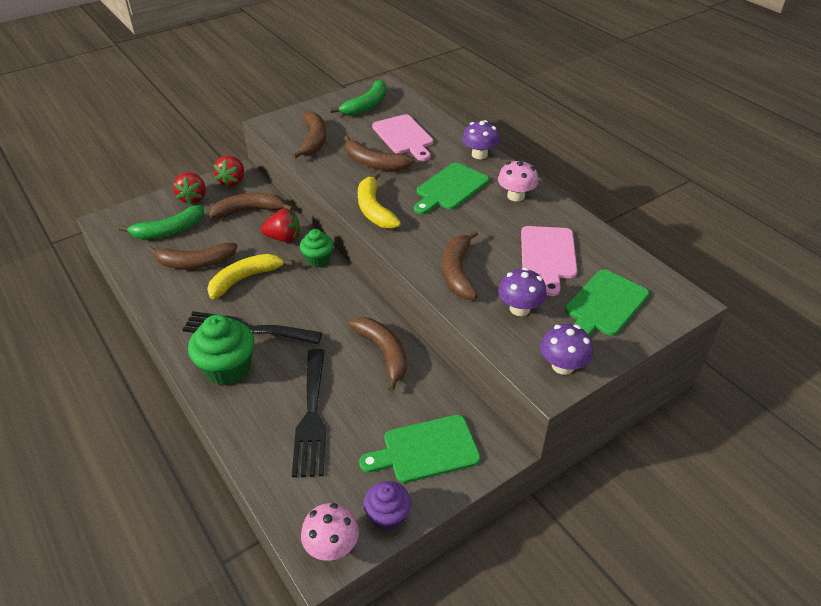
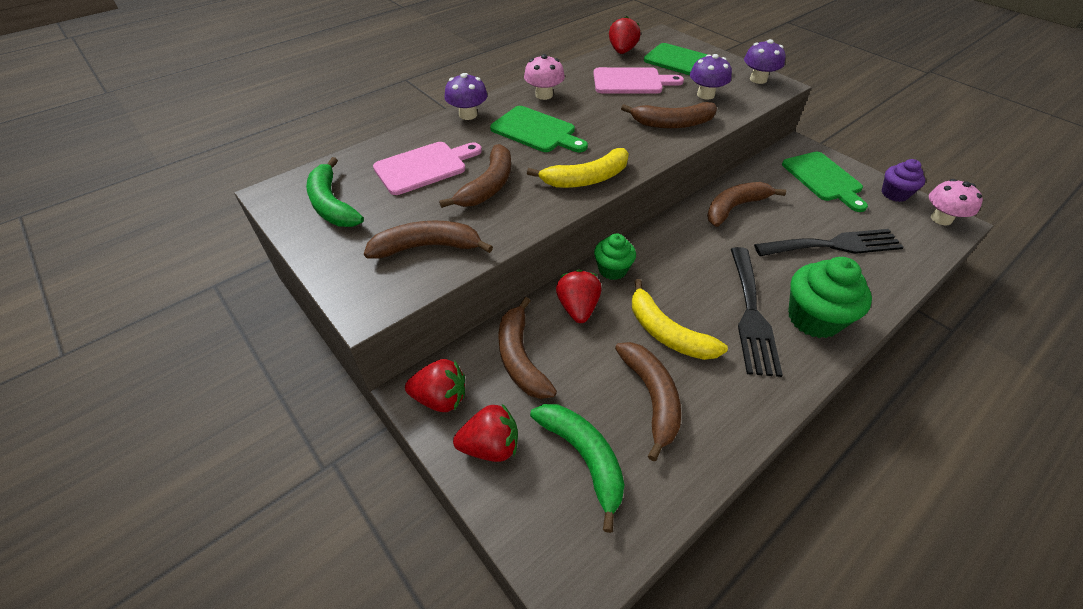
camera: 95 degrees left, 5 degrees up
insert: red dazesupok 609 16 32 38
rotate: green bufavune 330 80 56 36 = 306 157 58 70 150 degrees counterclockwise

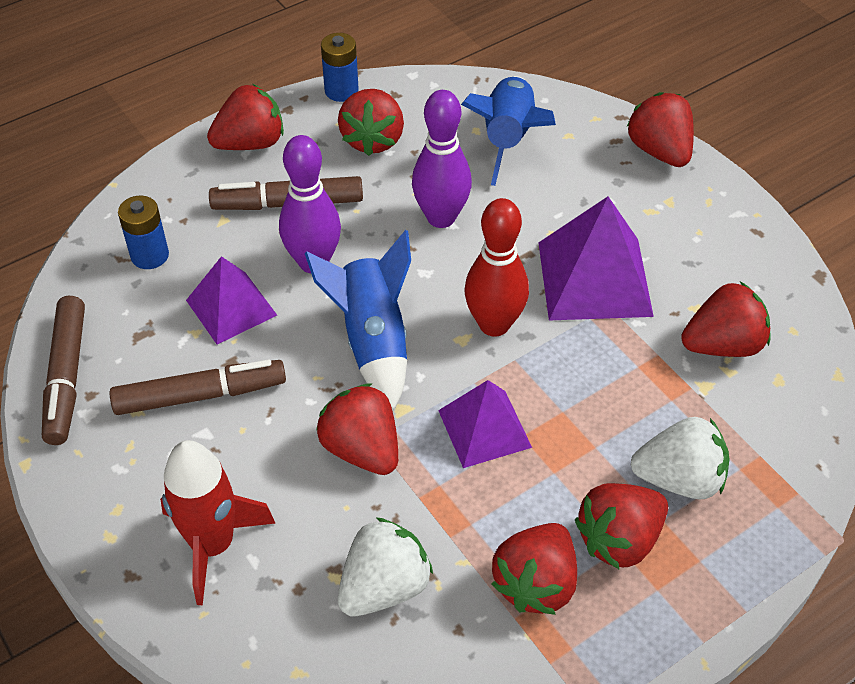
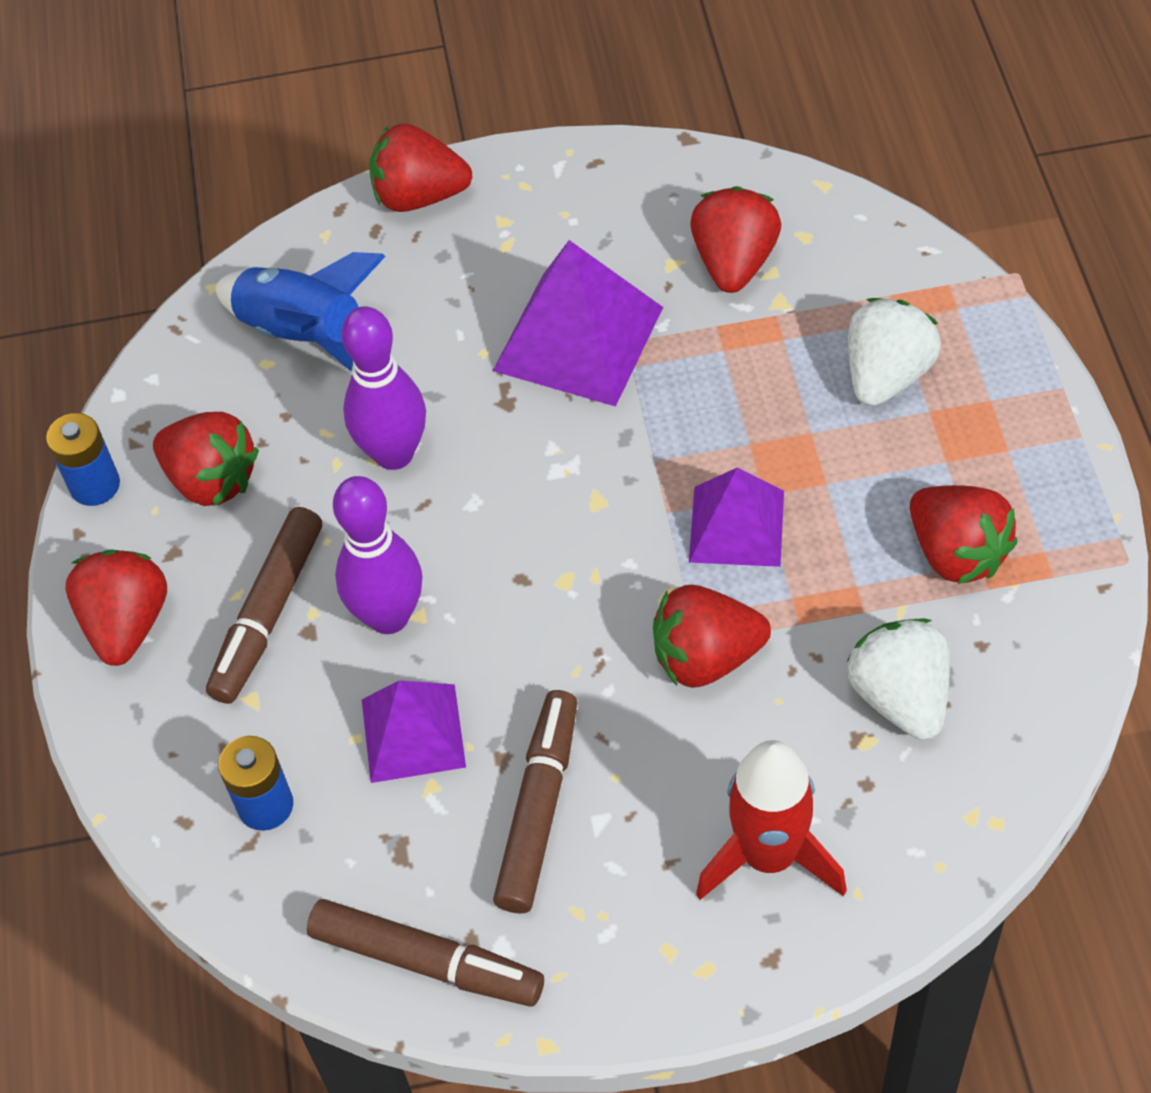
camera: 60 degrees left, 5 degrees up
delete: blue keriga 305 230 106 181; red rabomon 465 198 64 139; red dazesupok 575 483 93 86

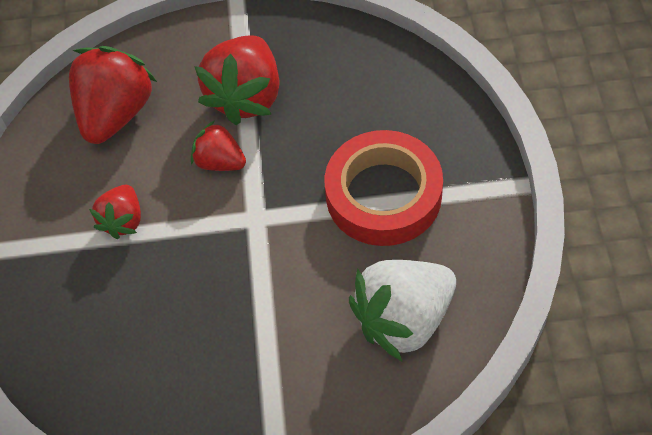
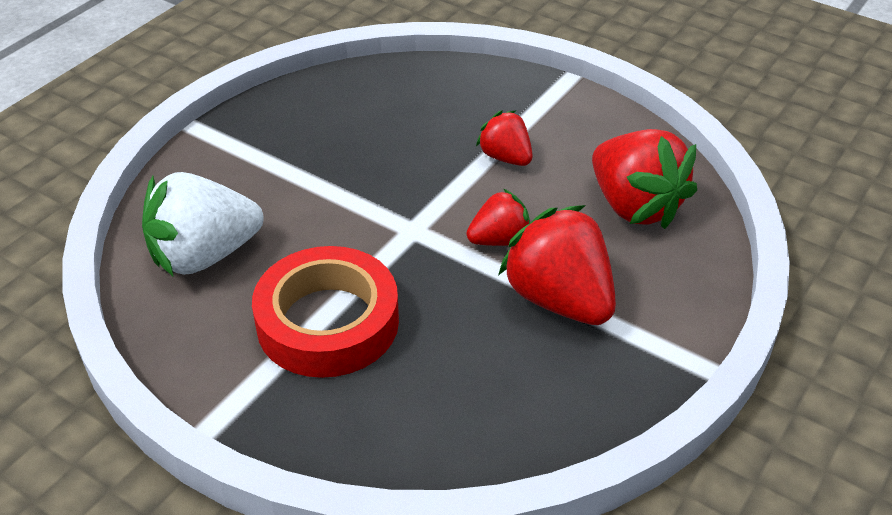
camera: 125 degrees right, 15 degrees down
rotate: white dazesupok 349 260 107 101 = 142 172 122 105 120 degrees counterclockwise

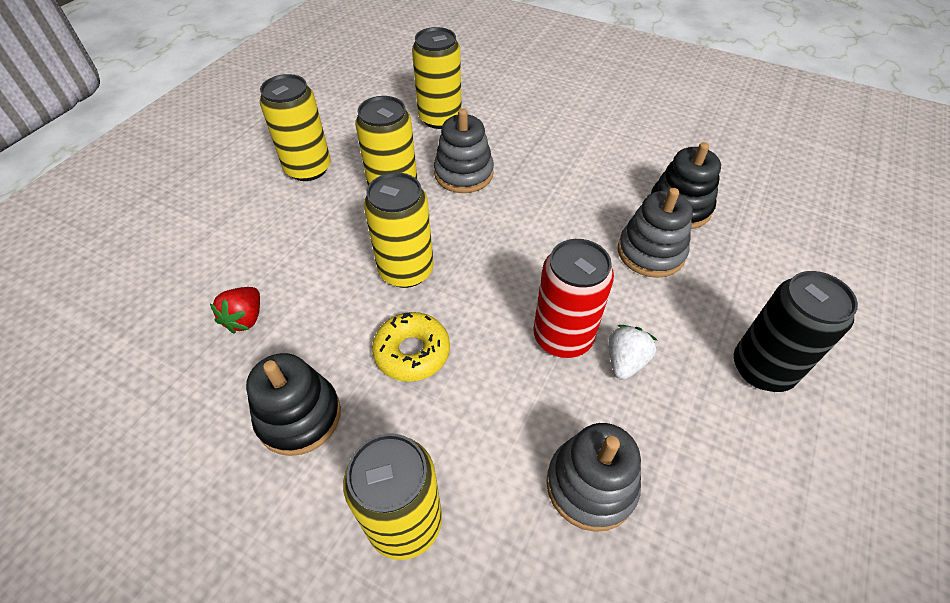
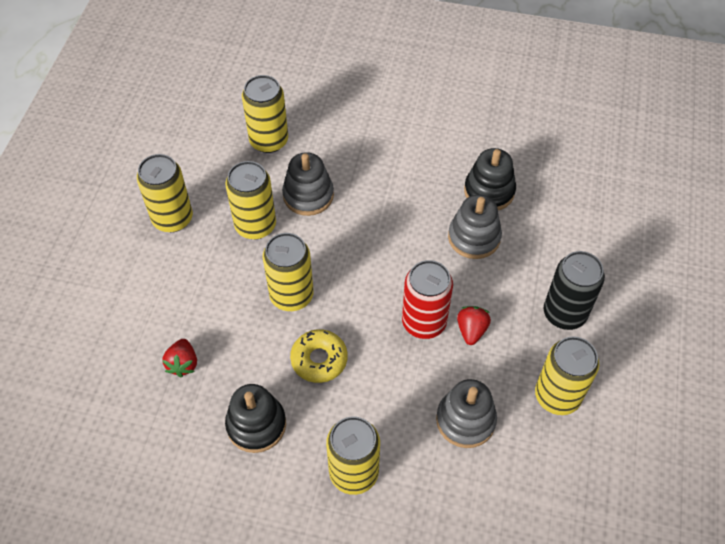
camera: 15 degrees left, 5 degrees up
insert: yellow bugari 535 336 64 79
recolor: white dazesupok 609 325 48 55 to red dazesupok 457 306 34 39

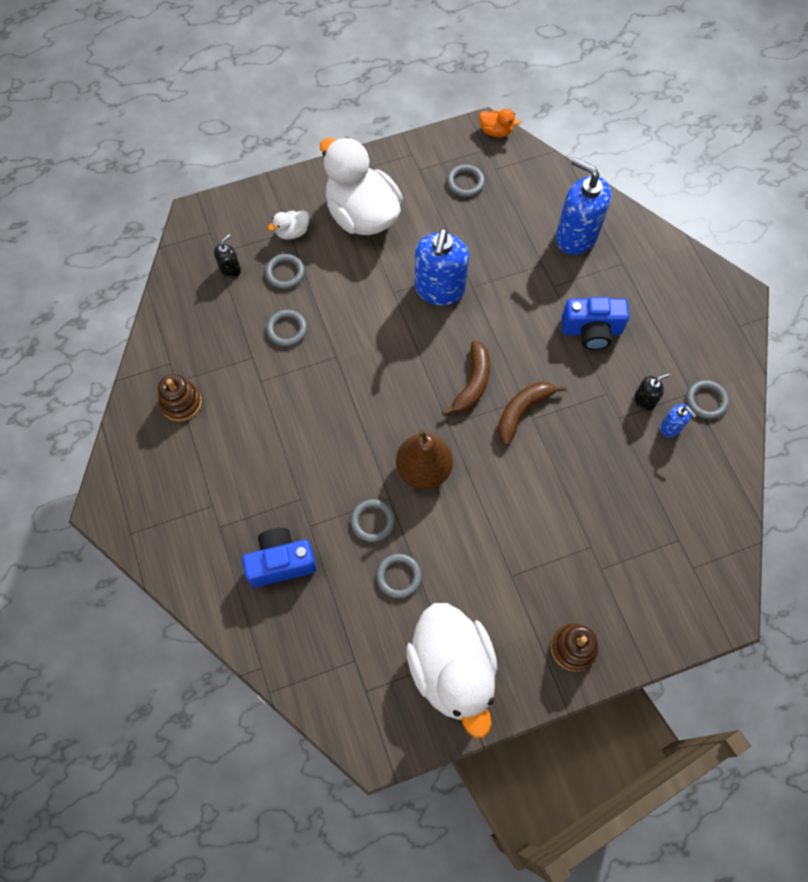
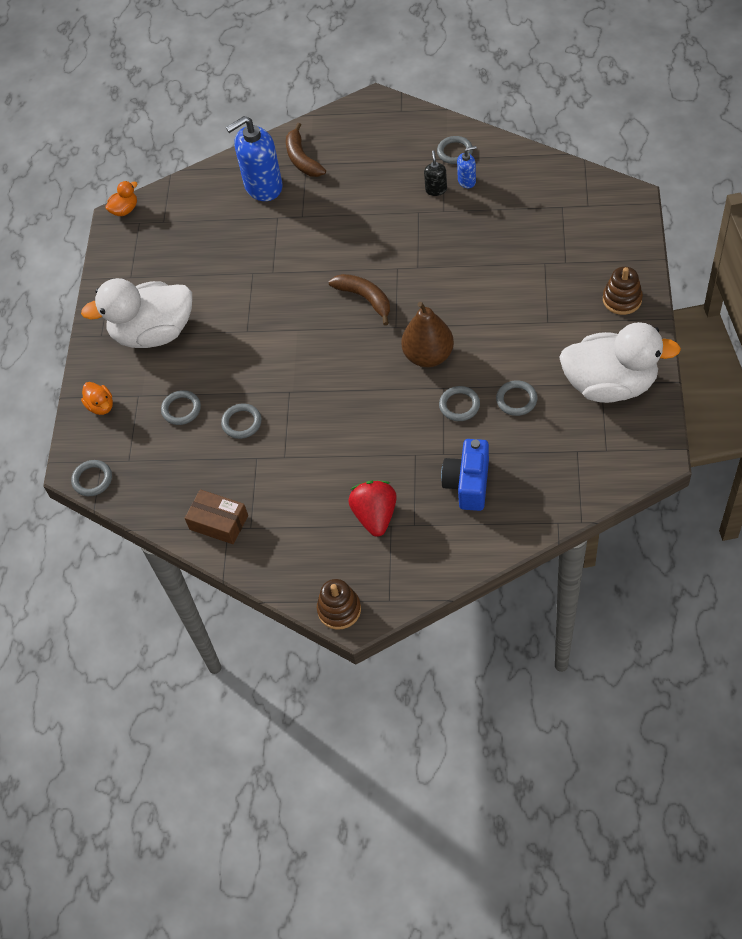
camera: 60 degrees left, 10 degrees down
delete: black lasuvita 214 234 27 44; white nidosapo 268 210 42 30; blue lasuvita 414 228 55 78; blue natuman 562 297 67 53
insert: orange nidosapo 81 382 32 33; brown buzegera 185 489 63 55; red dazesupok 348 480 49 57
move: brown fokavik 158 374 44 48 to 317 579 44 51; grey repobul 447 164 38 33 to 71 460 41 36; brown bufavune 498 382 69 63 to 286 123 40 54

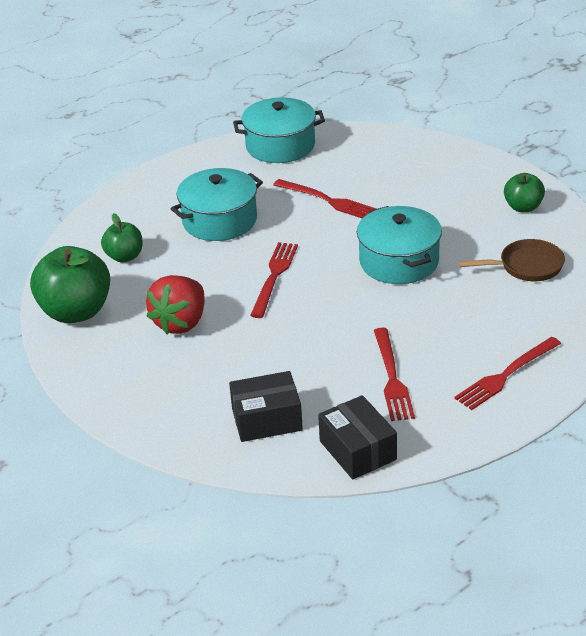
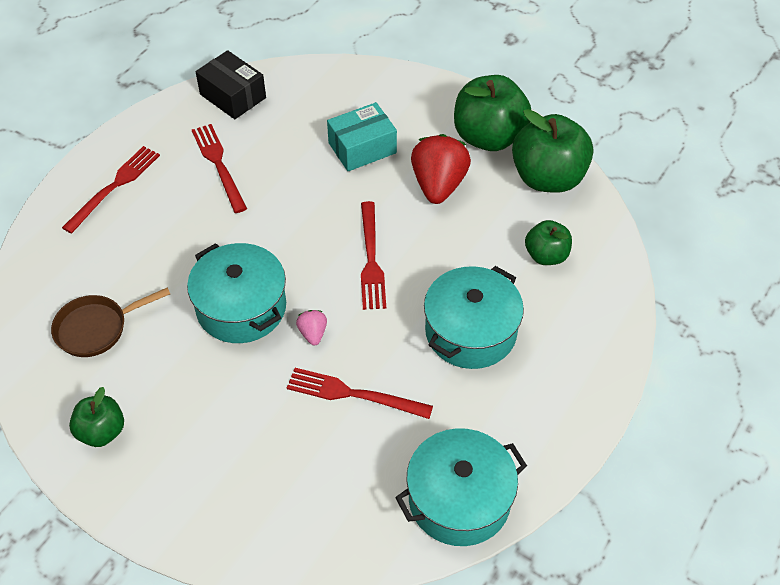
camera: 160 degrees right, 15 degrees up
delete: black buzegera 229 371 74 71
insert: pink dazesupok 296 310 31 36; turquoise buzegera 327 102 70 69; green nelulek 454 75 77 76

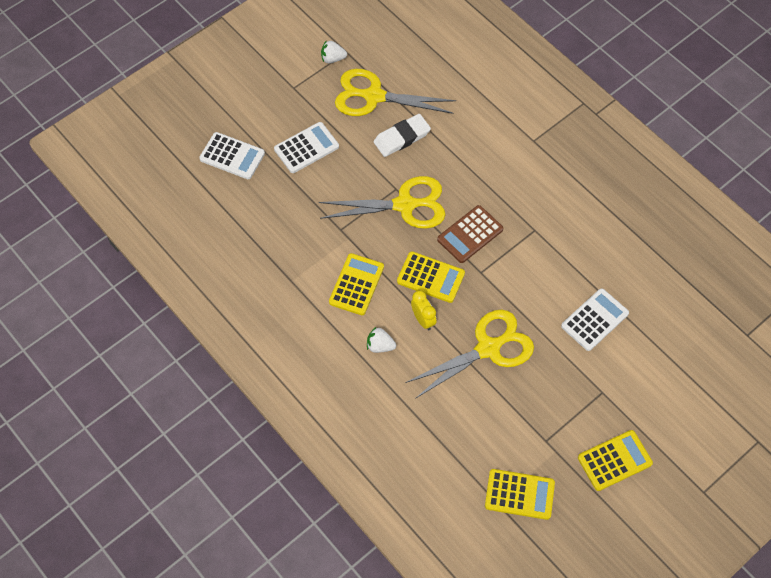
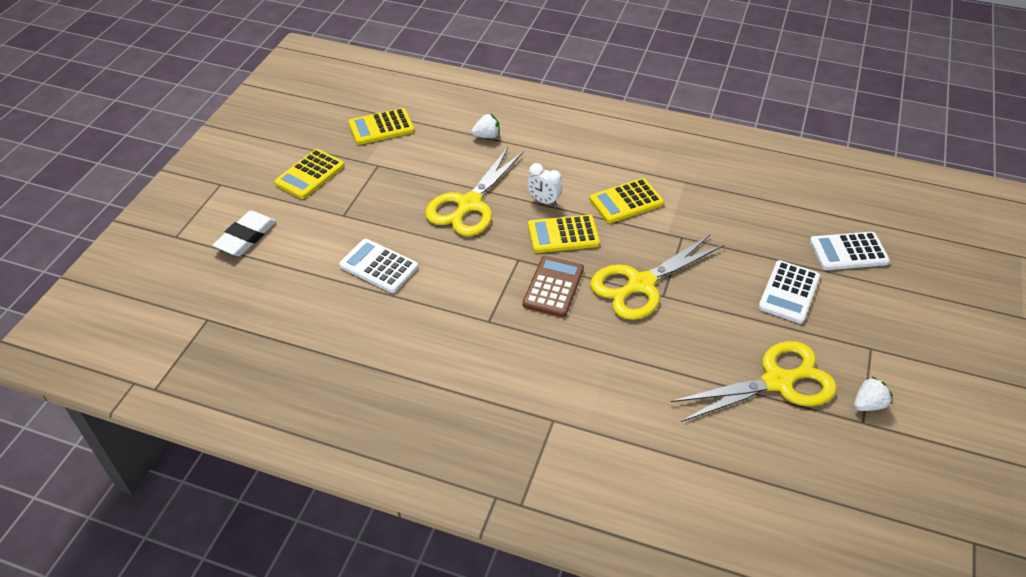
camera: 150 degrees right, 15 degrees down
move: white dazesupok 367 326 29 27 to 471 113 29 25; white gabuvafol 374 114 57 43 to 213 211 63 45
recolor: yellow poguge 411 291 26 39 to white poguge 527 163 35 43
rotate: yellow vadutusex 329 253 55 62 = 589 178 75 45 75 degrees clockwise; white vadutusex 561 288 68 63 = 339 239 79 54 105 degrees clockwise

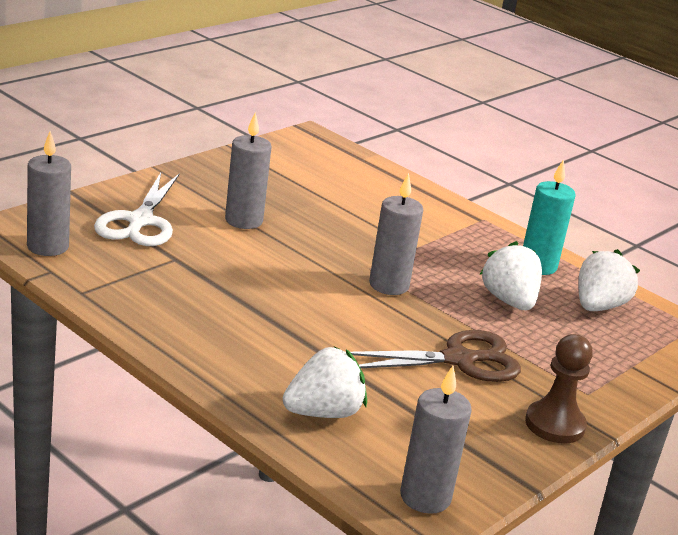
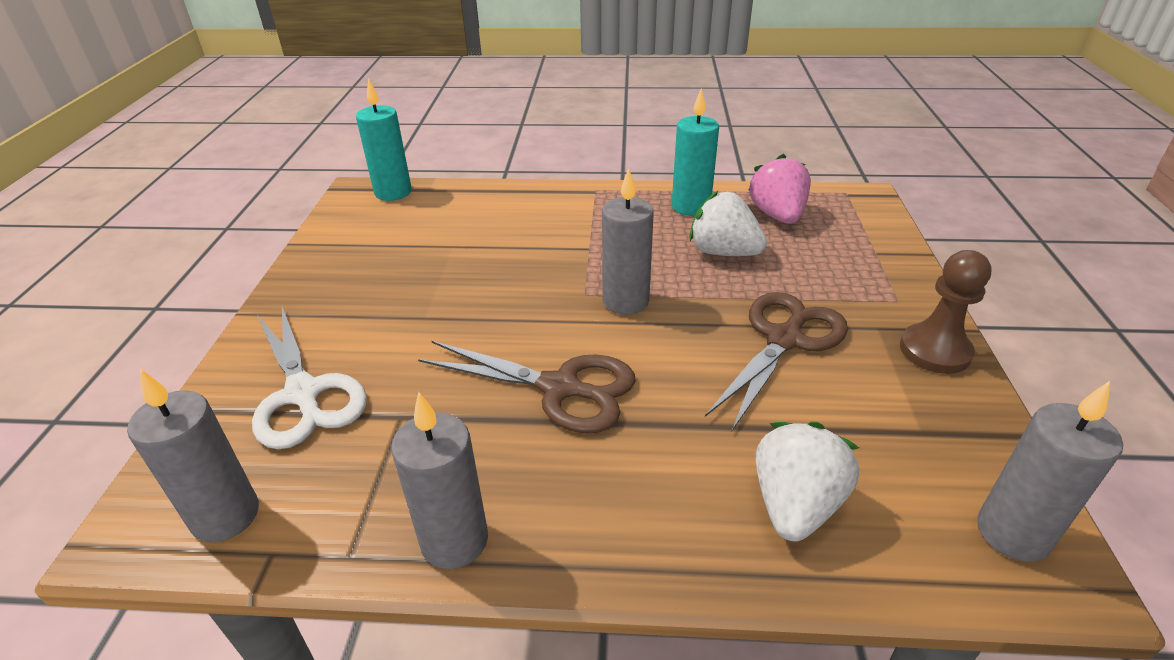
camera: 35 degrees left, 10 degrees up
insert: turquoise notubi 356 78 56 123; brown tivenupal 418 341 218 93
move: grey notubi 225 112 47 117 to 391 392 97 177
recolor: white dazesupok 578 249 62 62 to pink dazesupok 749 154 62 70

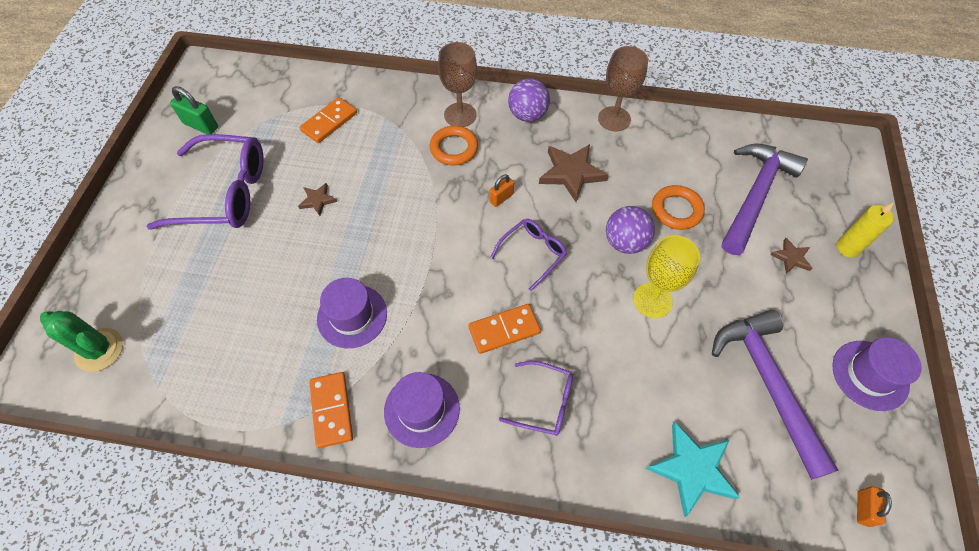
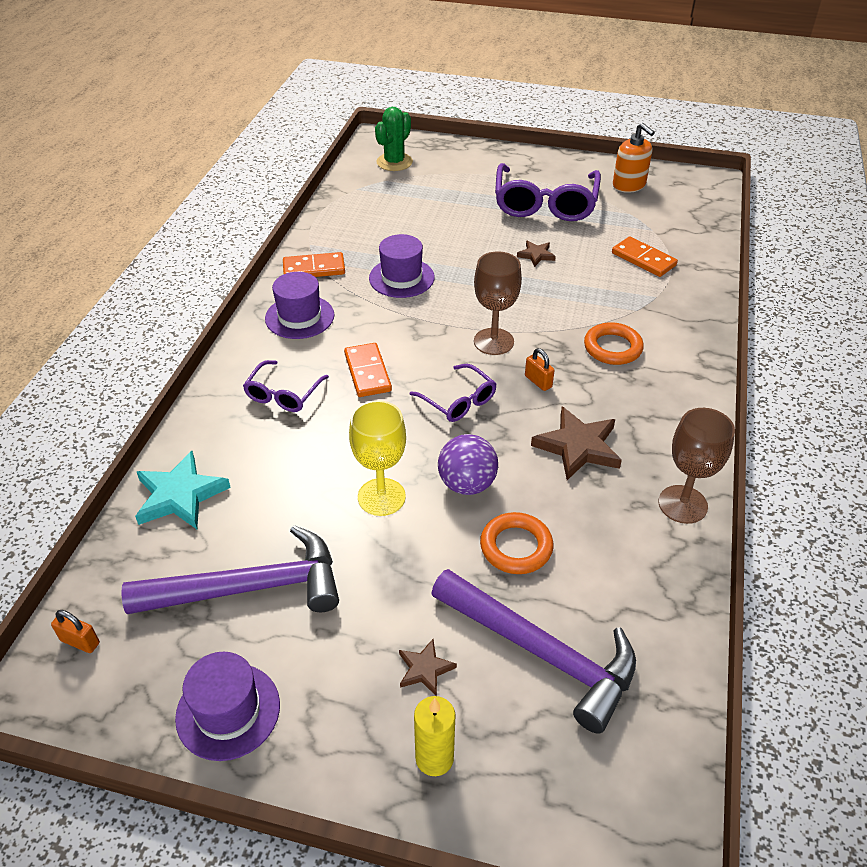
camera: 95 degrees right, 15 degrees down
delete: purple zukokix 508 78 42 44
move: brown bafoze 438 42 39 85 to 474 251 48 104
replace: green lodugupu 170 86 48 48 to orange lasuvita 613 123 42 70

